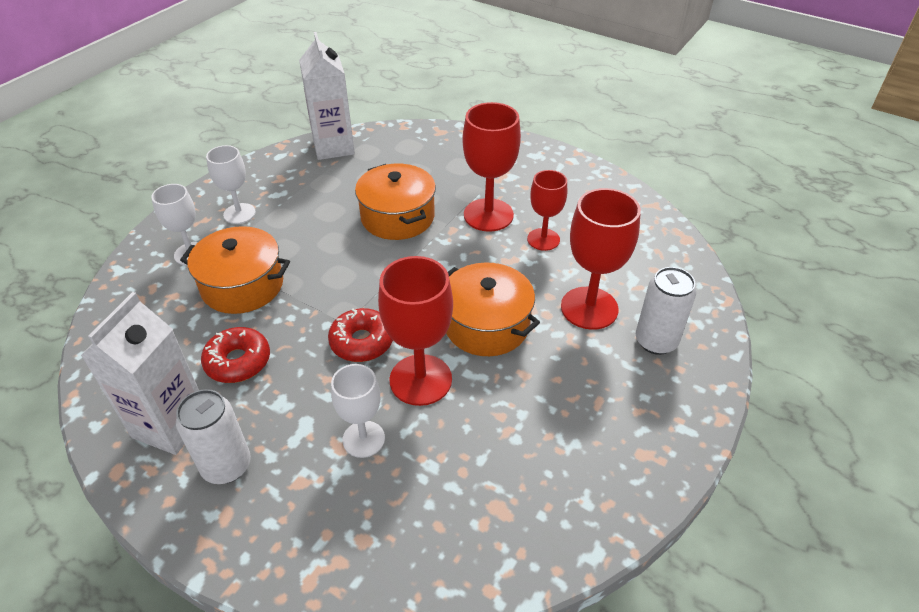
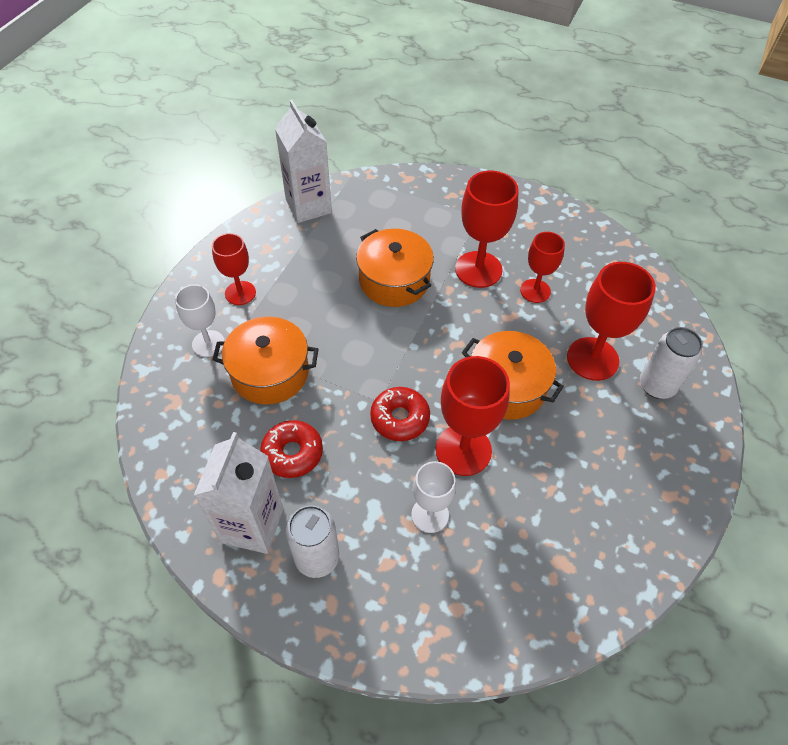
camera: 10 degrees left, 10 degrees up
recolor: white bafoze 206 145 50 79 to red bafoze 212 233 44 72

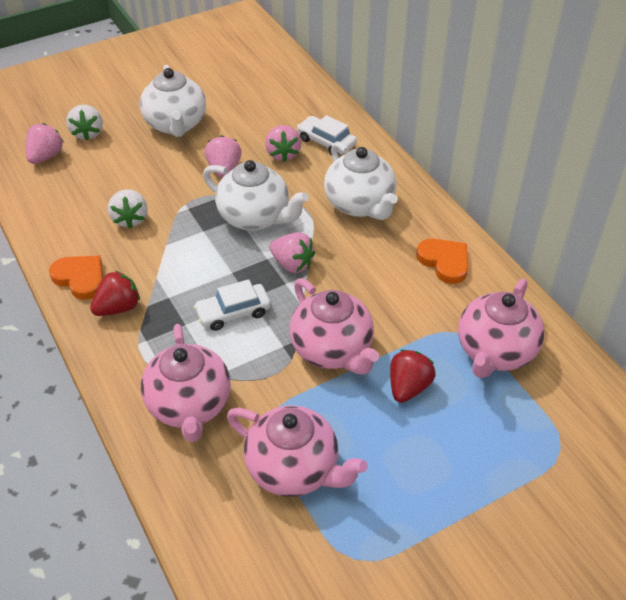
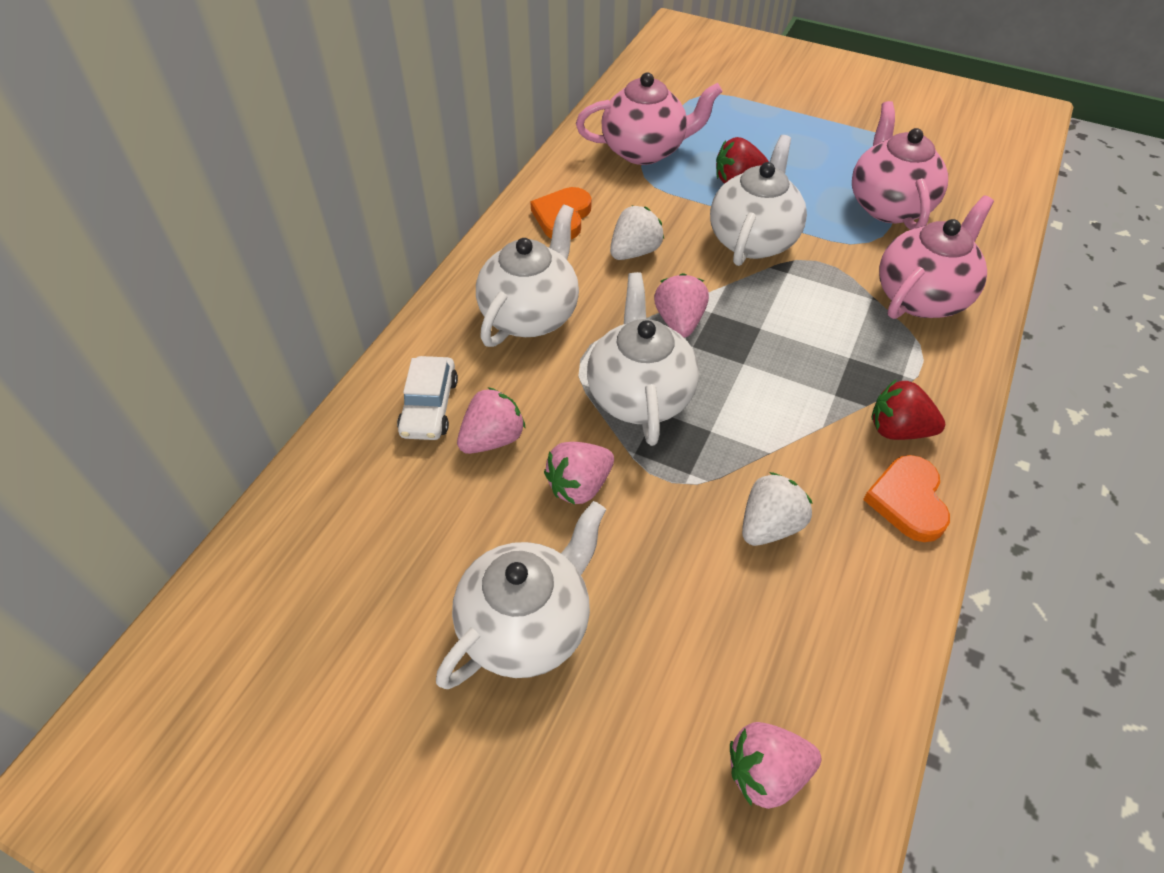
camera: 125 degrees left, 5 degrees up
delete: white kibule 194 279 77 52
move: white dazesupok 66 105 37 36 to 610 206 54 54
recolor: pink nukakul 289 278 90 97 to white nukakul 710 135 97 131

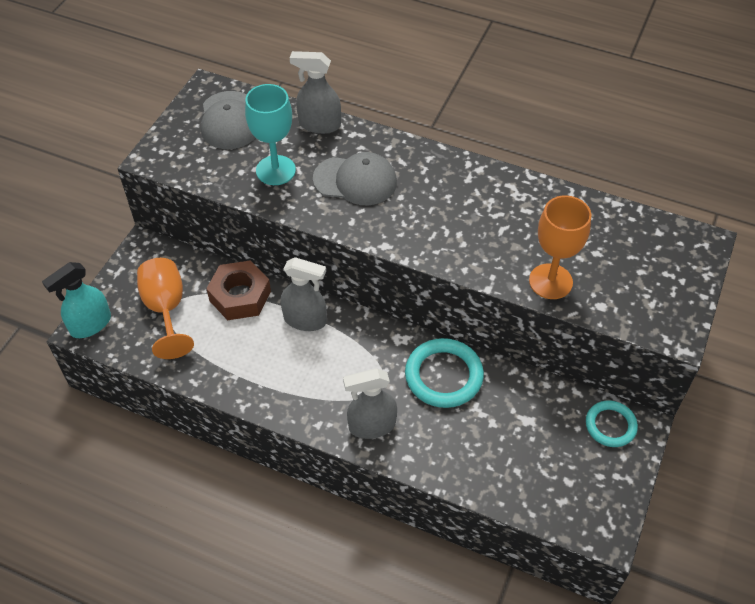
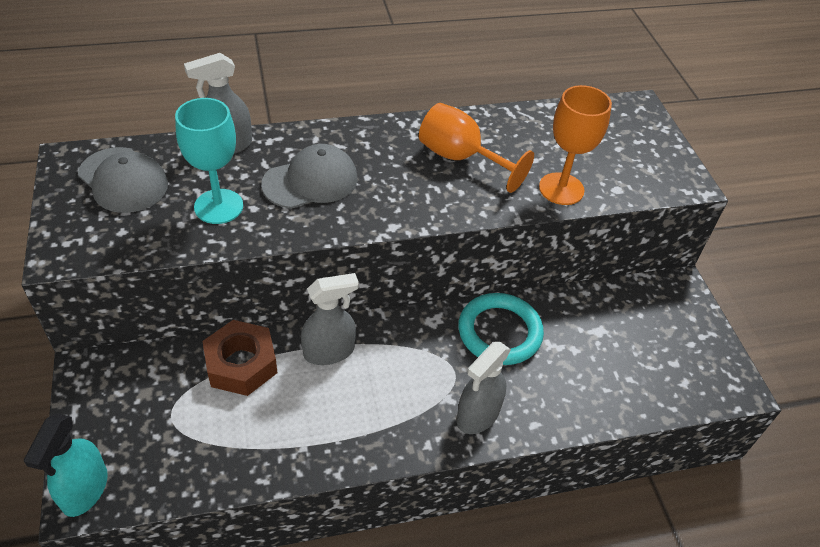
camera: 40 degrees left, 5 degrees down
delete: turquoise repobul 586 401 52 46
move: orange bafoze 137 258 57 101 to 419 103 115 90

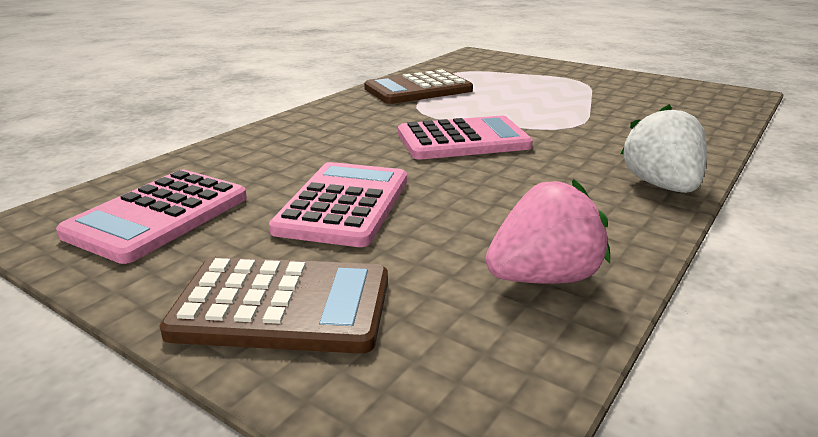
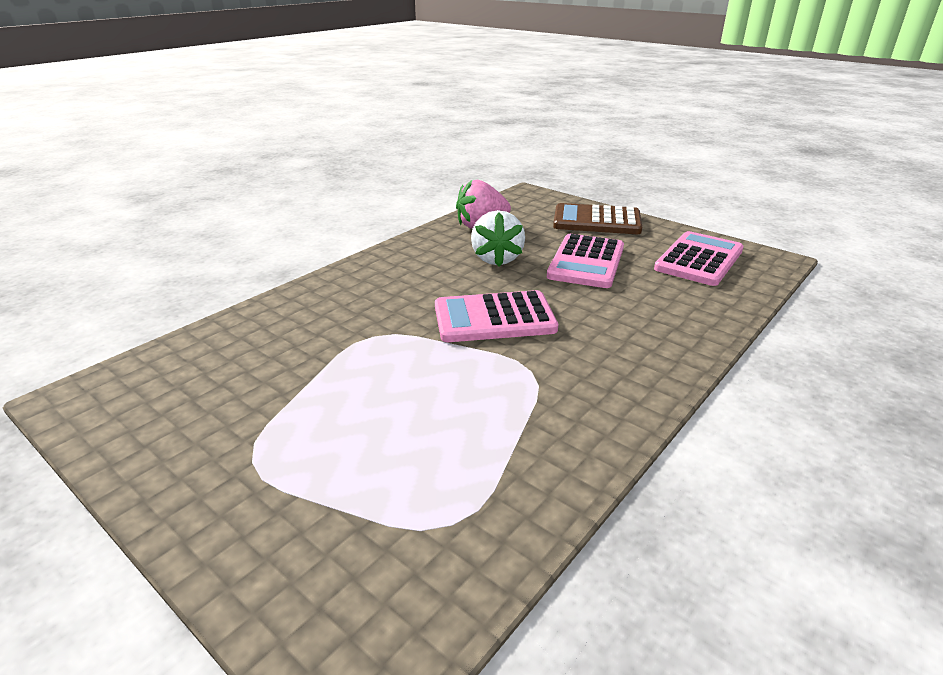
camera: 175 degrees left, 5 degrees up
delete: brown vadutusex 364 70 109 34
move: white dazesupok 621 104 86 89 to 471 210 54 57

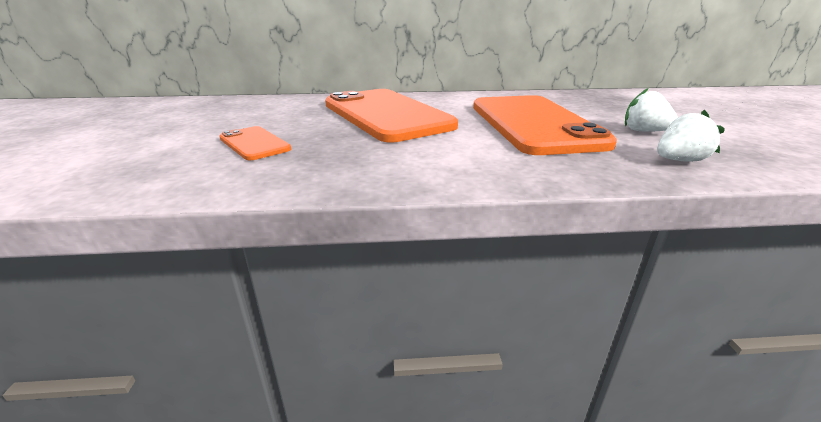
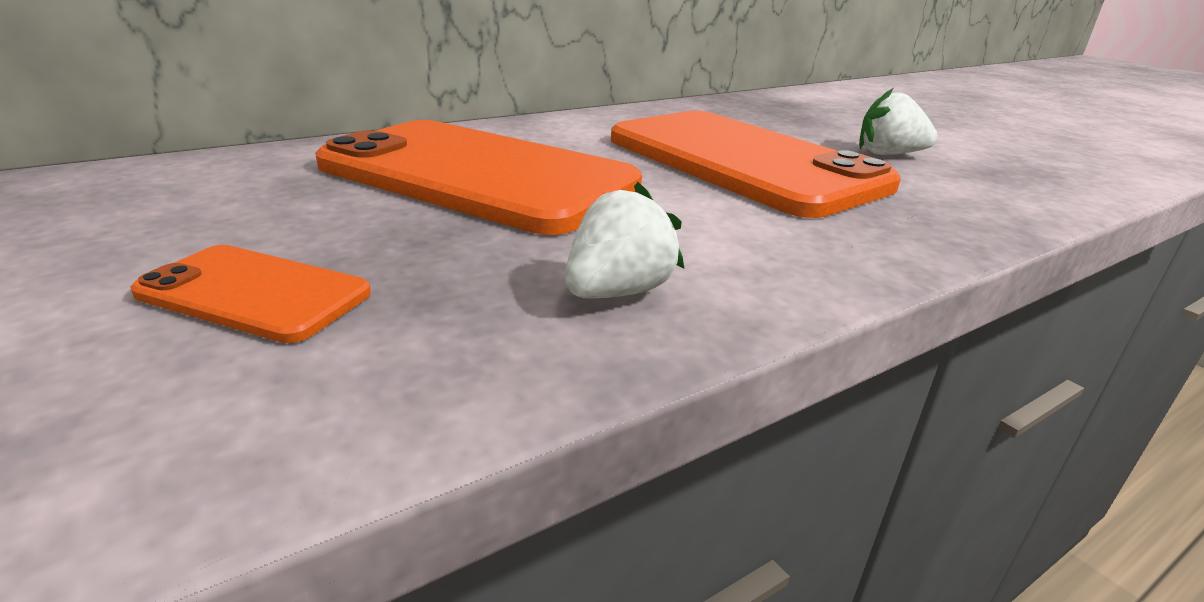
camera: 30 degrees left, 0 degrees up
move: white dazesupok 657 110 68 52 to 565 182 120 116

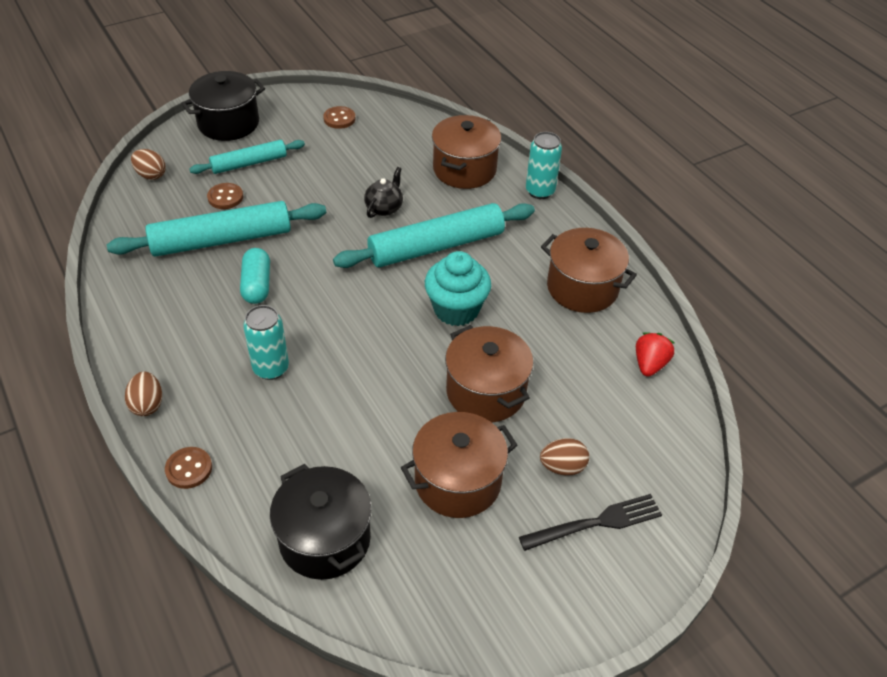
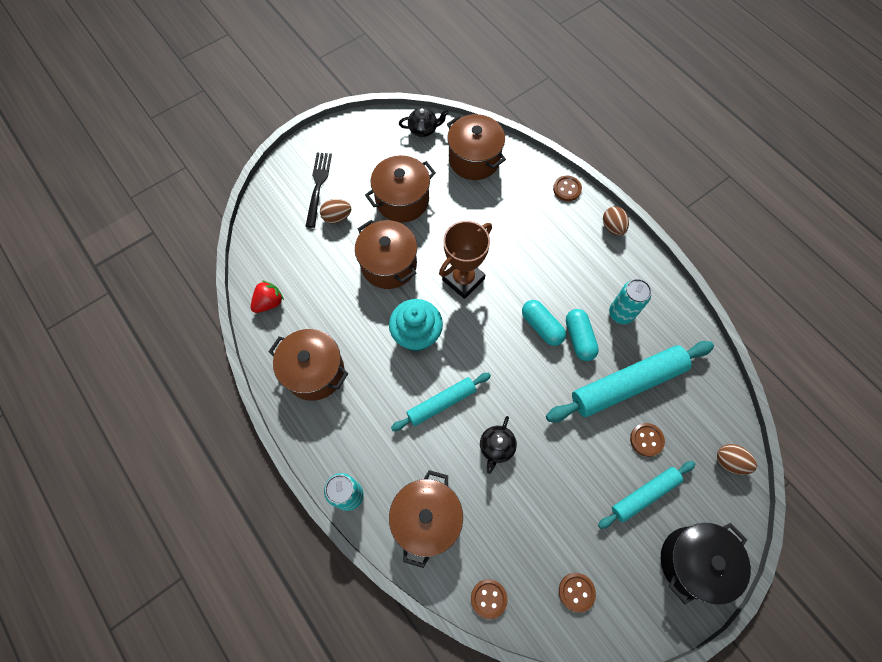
camera: 175 degrees right, 20 degrees up
insert: black nukakul 399 108 50 29; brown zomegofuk 439 221 53 78; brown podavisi 471 579 36 40; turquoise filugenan 522 300 44 46
move: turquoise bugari 243 305 46 75 to 609 279 42 45
recolor: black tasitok 270 464 102 116 to brown tasitok 447 114 59 66
rotate: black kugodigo 519 494 143 57 = 305 153 27 75 120 degrees clockwise; red dazesupok 636 332 38 45 = 251 280 33 33 150 degrees counterclockwise
resize: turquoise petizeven 333 203 202 65 = 391 373 100 58 x0.59

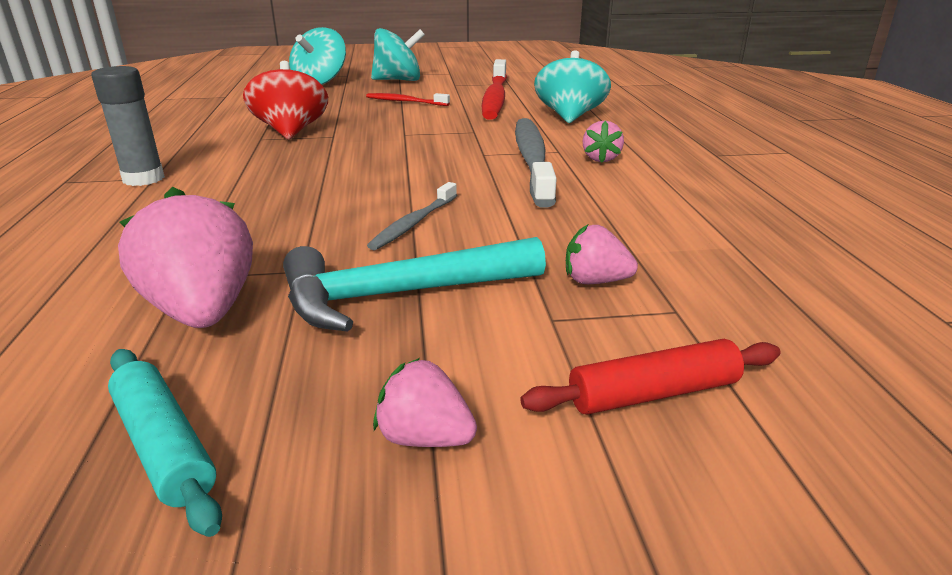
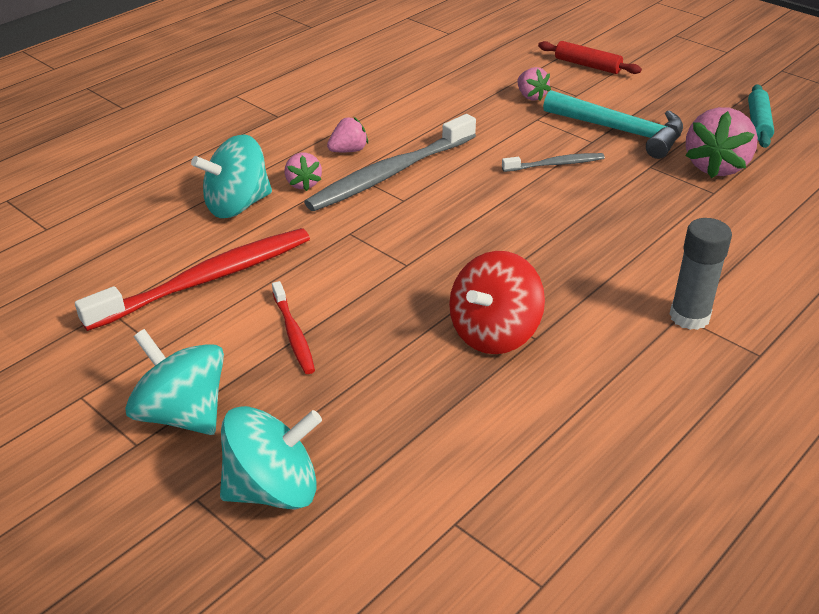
camera: 130 degrees left, 10 degrees up
move: pink dazesupok 373 358 104 89 to 285 153 37 38

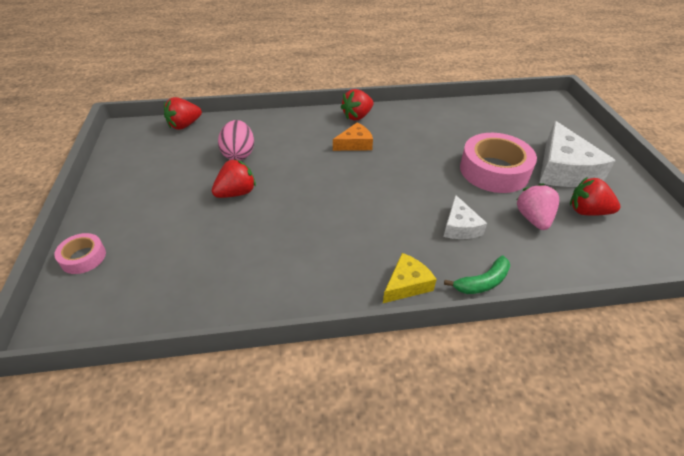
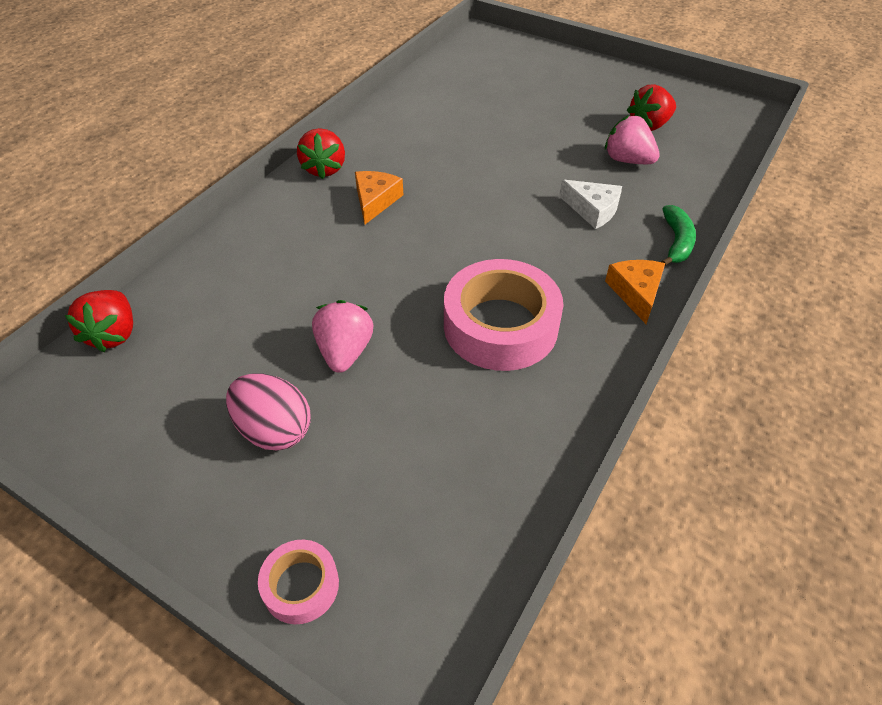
camera: 50 degrees left, 5 degrees up
delete: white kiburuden 539 121 77 66
move: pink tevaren 218 120 36 41 to 226 373 85 78; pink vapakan 460 133 77 60 to 444 259 119 112
recolor: red dazesupok 212 159 44 39 to pink dazesupok 312 300 61 73; yellow kiburuden 383 253 54 50 to orange kiburuden 605 260 60 64

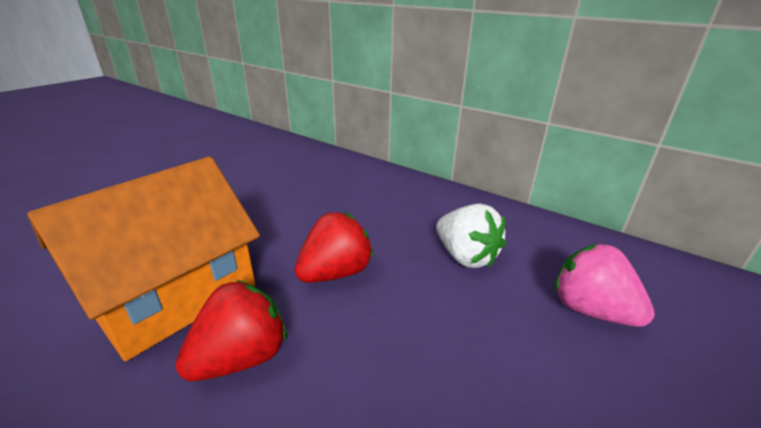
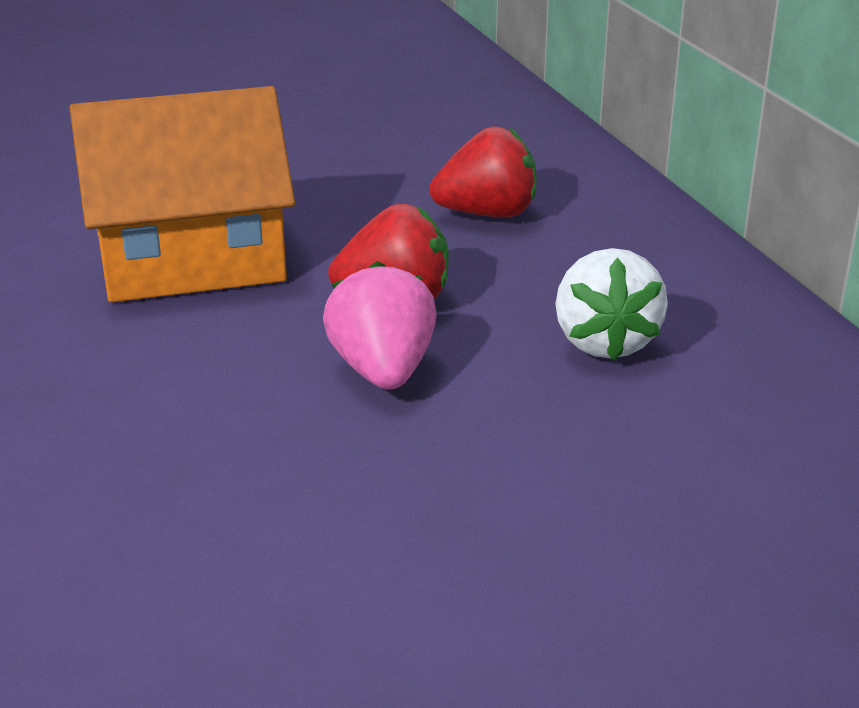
camera: 35 degrees right, 0 degrees up
move: red dazesupok 175 280 112 101 to 429 127 108 90; pink dazesupok 555 244 100 83 to 323 261 114 129

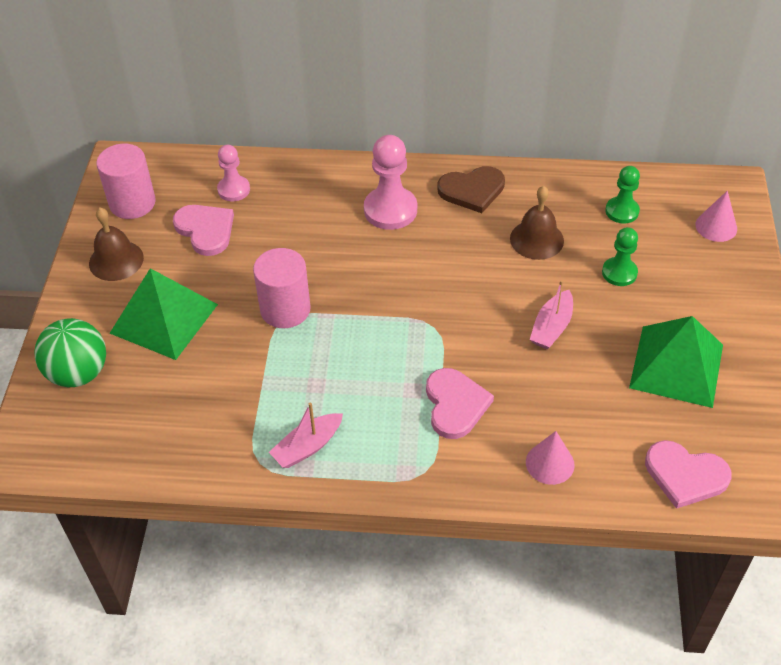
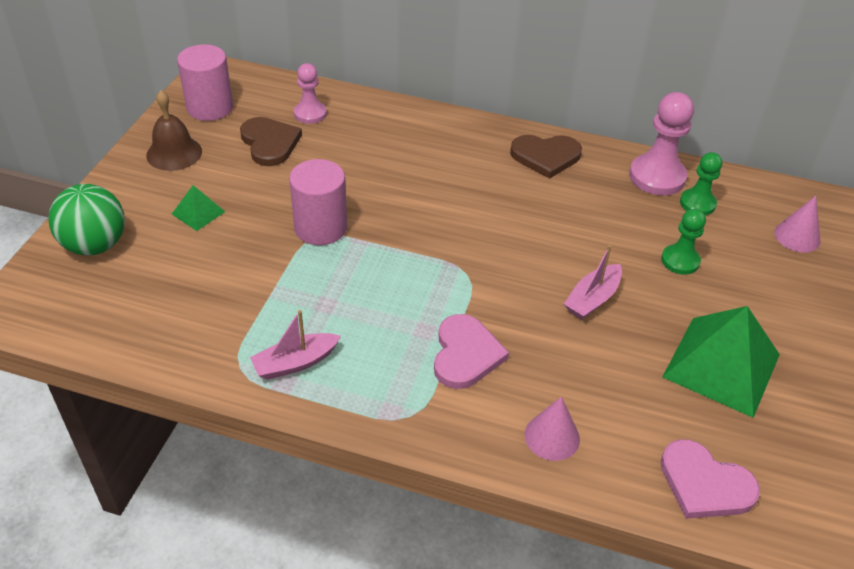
camera: 10 degrees right, 5 degrees down
delete: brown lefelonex 510 186 54 74
move: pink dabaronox 364 135 53 95 to 629 92 65 103
recolor: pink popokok 173 205 61 51 to brown popokok 240 117 62 49
resize: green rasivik 110 268 108 92 = 172 185 53 46 x0.47

